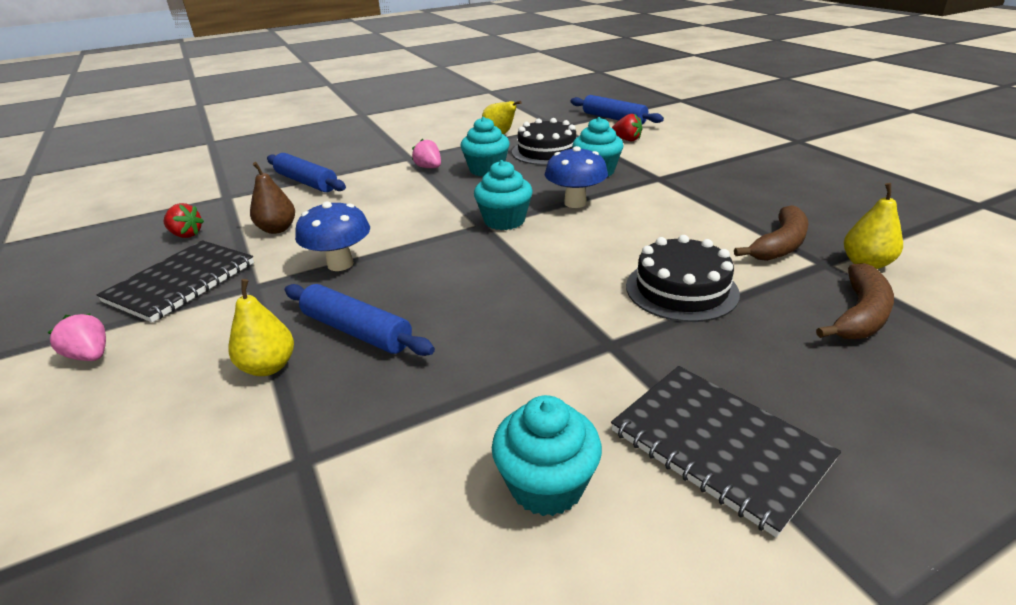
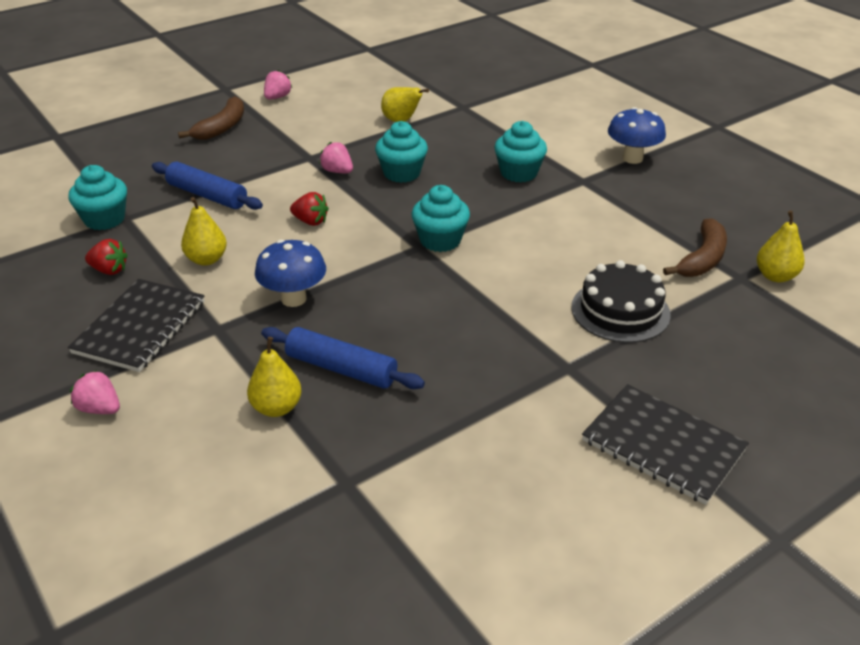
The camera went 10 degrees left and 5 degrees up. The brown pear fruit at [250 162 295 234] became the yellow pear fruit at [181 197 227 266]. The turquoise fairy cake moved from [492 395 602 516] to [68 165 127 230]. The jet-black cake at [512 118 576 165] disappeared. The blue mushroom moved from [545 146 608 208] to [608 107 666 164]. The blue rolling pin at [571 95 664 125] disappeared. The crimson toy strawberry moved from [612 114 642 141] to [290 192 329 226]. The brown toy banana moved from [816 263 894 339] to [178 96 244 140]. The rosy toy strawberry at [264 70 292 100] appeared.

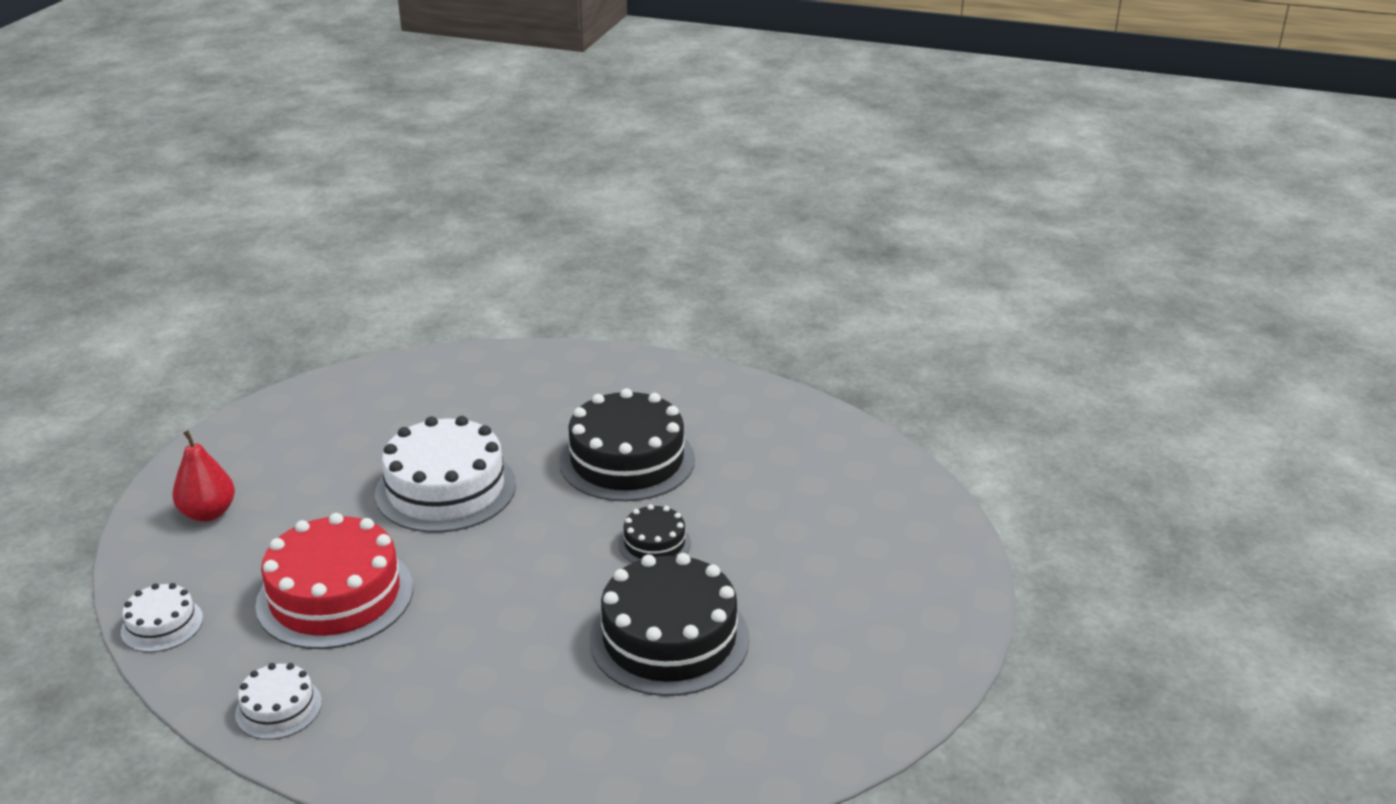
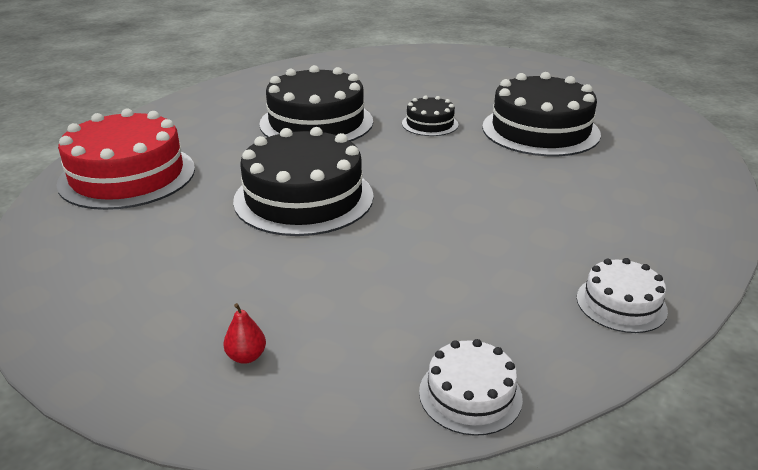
The camera went 75 degrees left and 0 degrees up. The crimson pear fruit at [172 430 235 522] changed to 0.52 times the size. The crimson cake moved from [255 513 413 649] to [56 108 195 210]. The snow-white cake at [375 416 516 533] became the jet-black cake at [233 127 374 236].

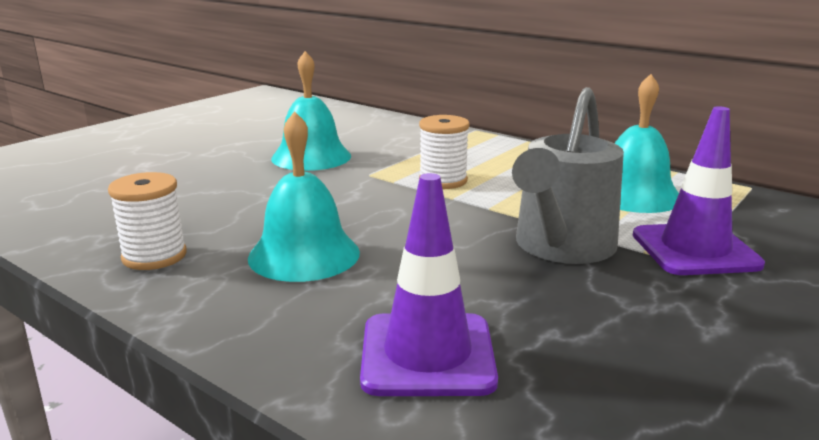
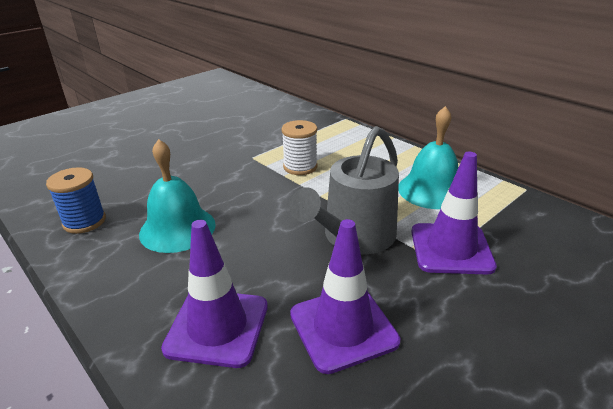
The camera went 10 degrees right and 10 degrees up. The snow-white reel of thread at [108 172 186 270] became the blue reel of thread at [46 167 106 234]. The turquoise hand bell at [271 51 351 171] disappeared. The violet road cone at [290 219 400 374] appeared.

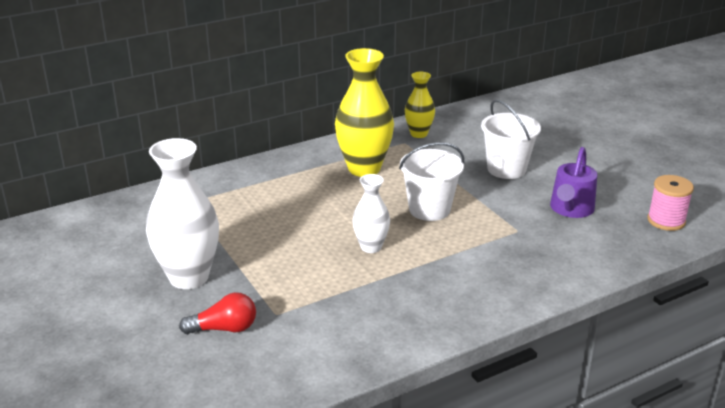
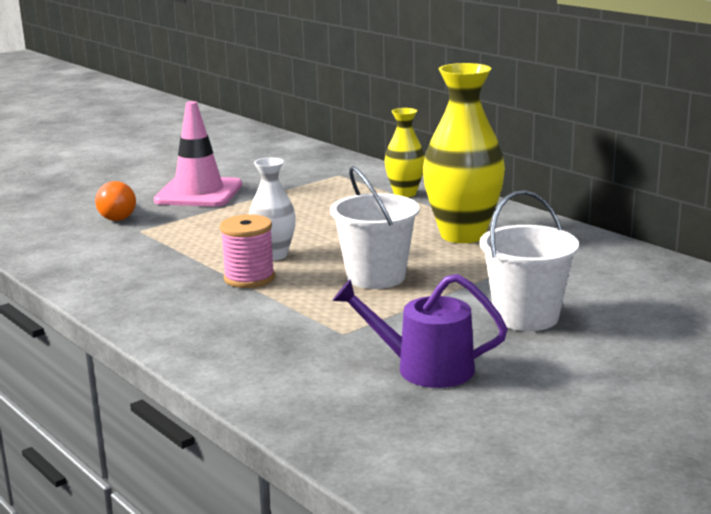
The camera went 80 degrees right and 10 degrees down. The snow-white vase at [146 138 219 289] was replaced by the rosy road cone at [154 101 242 207]. The crimson lightbulb at [179 292 256 334] became the orange-coloured lightbulb at [95 181 136 221]. The yellow vase moved from [405 72 435 138] to [384 108 425 197]. The rosy reel of thread moved from [647 175 694 231] to [220 214 275 288].

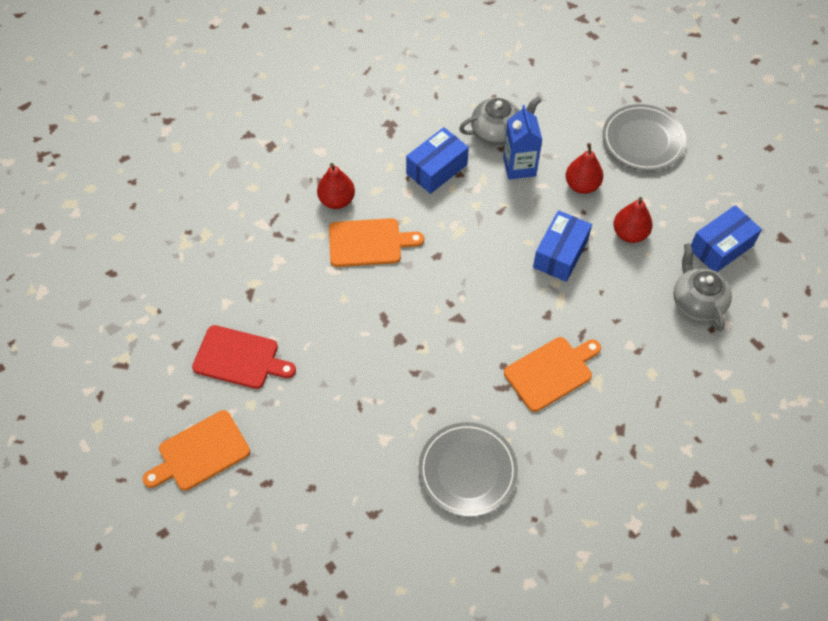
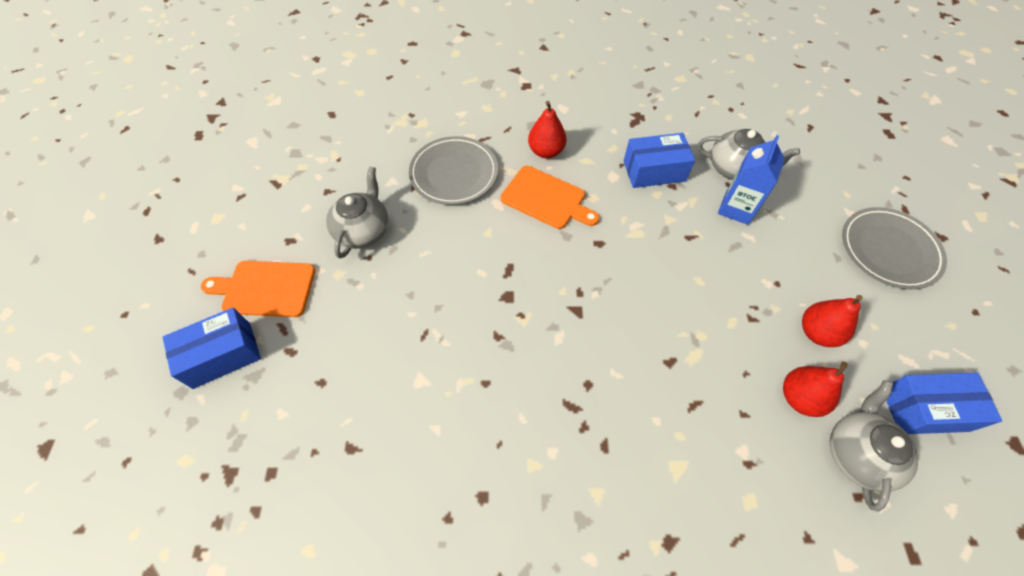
The camera went 35 degrees right and 0 degrees up. The crimson cutting board at [192 325 296 389] was replaced by the gray china teapot at [326 166 389 259]. The gray flat dish moved from [418 422 518 517] to [409 136 498 205]. The orange-coloured cutting board at [504 337 601 412] disappeared. The blue package moved from [533 210 592 282] to [163 307 261 389]. The crimson pear fruit moved from [566 143 603 194] to [783 361 848 417].

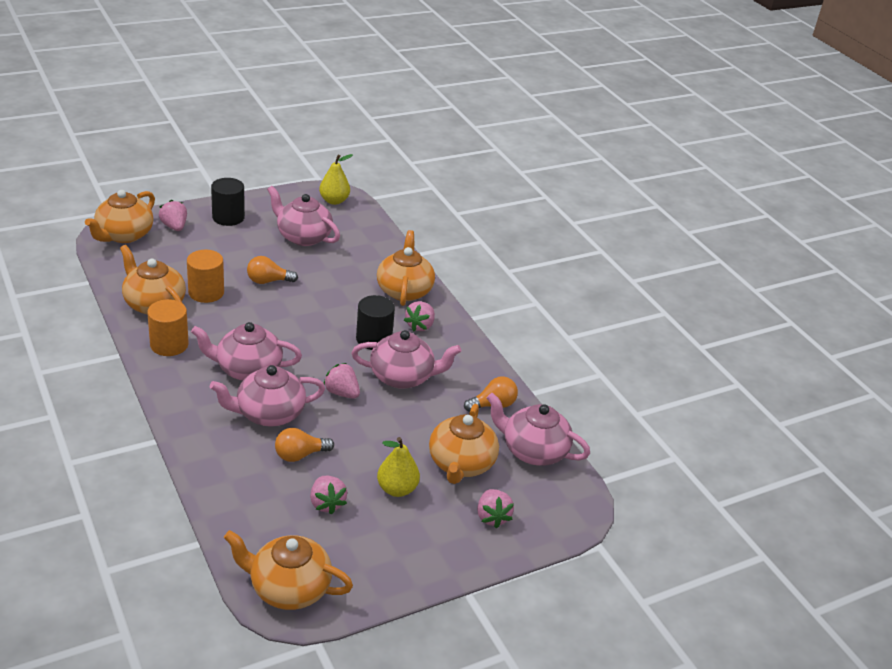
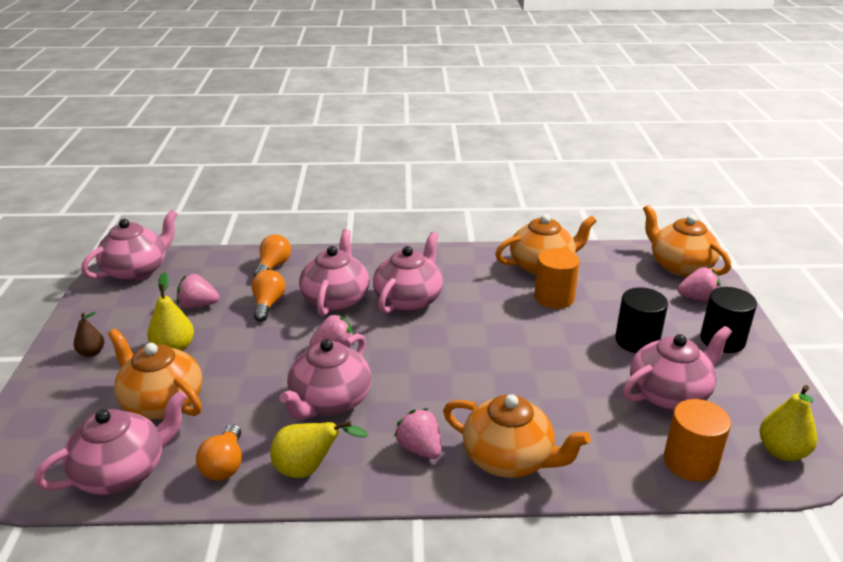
The camera went 120 degrees right and 5 degrees down. The orange-coloured solid cylinder moved from [147 299 189 356] to [664 399 731 482]. The orange-coloured china teapot at [224 530 353 610] became the rosy china teapot at [81 210 178 281]. The orange-coloured lightbulb moved from [247 256 298 284] to [254 234 291 277]. The jet-black solid cylinder moved from [356 295 395 350] to [615 287 668 353]. The rosy toy strawberry at [477 489 514 528] disappeared. The brown pear fruit at [74 312 105 357] appeared. The yellow pear fruit at [270 421 368 478] appeared.

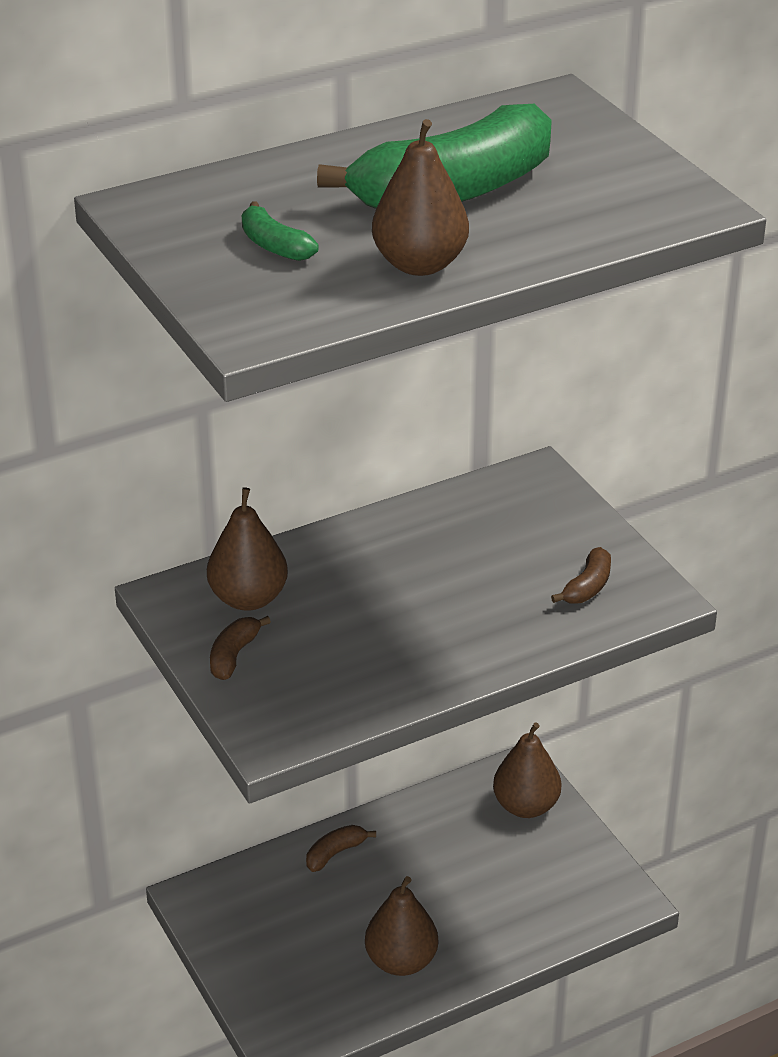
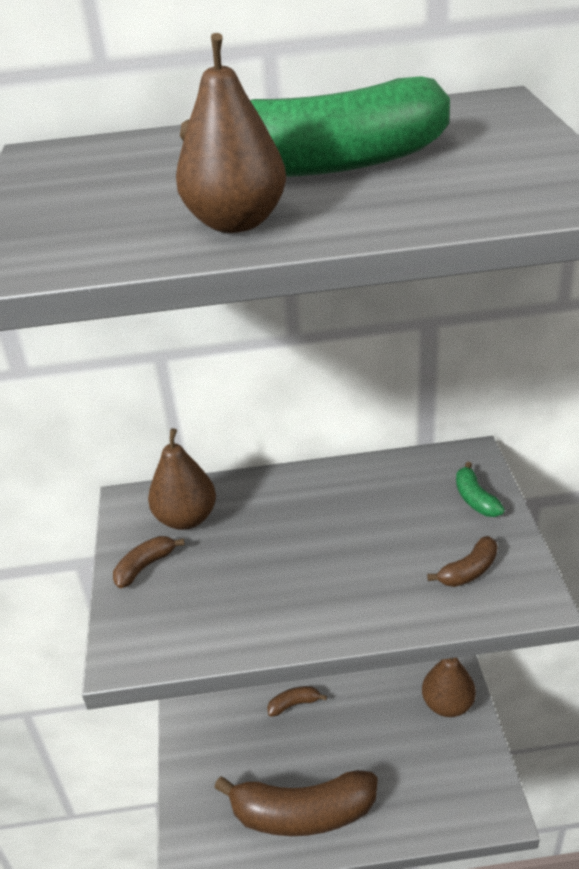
The camera went 25 degrees right and 0 degrees up. The leaf-green toy banana moved from [242 201 319 261] to [456 462 505 517]. The brown pear fruit at [365 876 438 976] was replaced by the brown toy banana at [214 770 378 836].

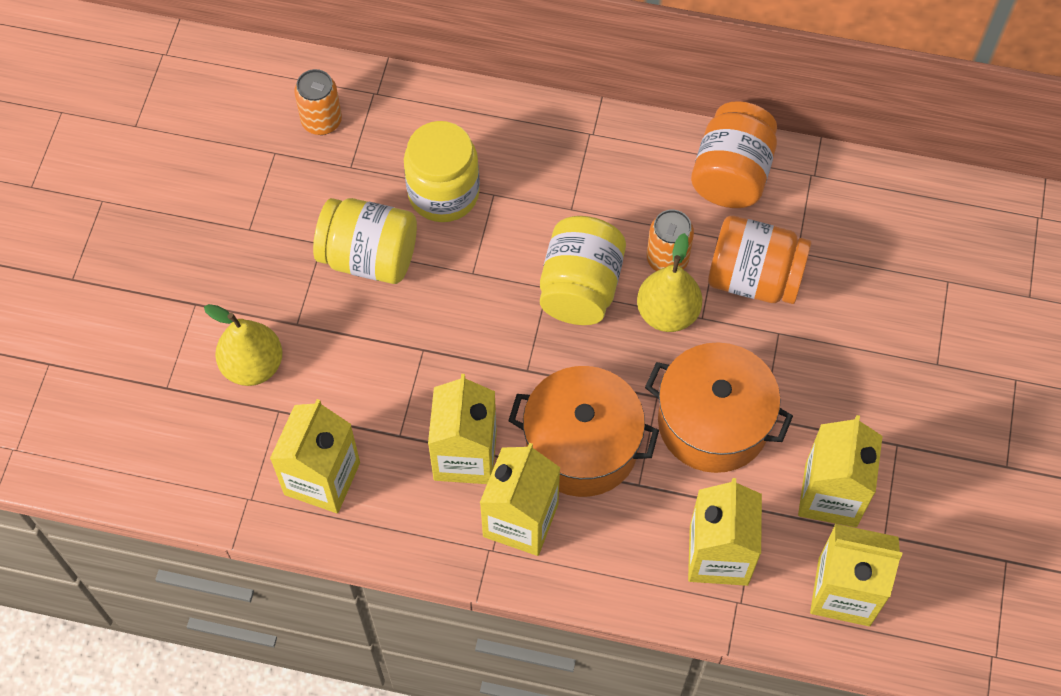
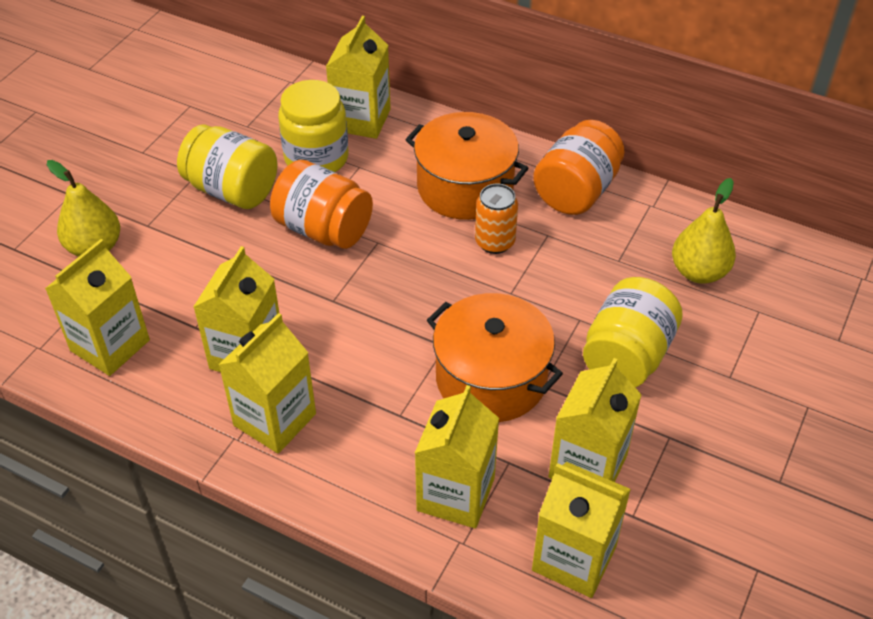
The camera went 15 degrees right and 15 degrees down. The orange-coloured tin at [294 69 342 135] disappeared. The orange-coloured pot moved from [508 366 659 497] to [405 112 528 220]. The yellow jar moved from [540 216 626 325] to [583 277 683 387]. The yellow pear fruit moved from [637 233 702 332] to [672 178 736 284]. The orange-coloured jar moved from [708 216 811 304] to [270 160 373 249]. The yellow carton at [326 16 391 139] appeared.

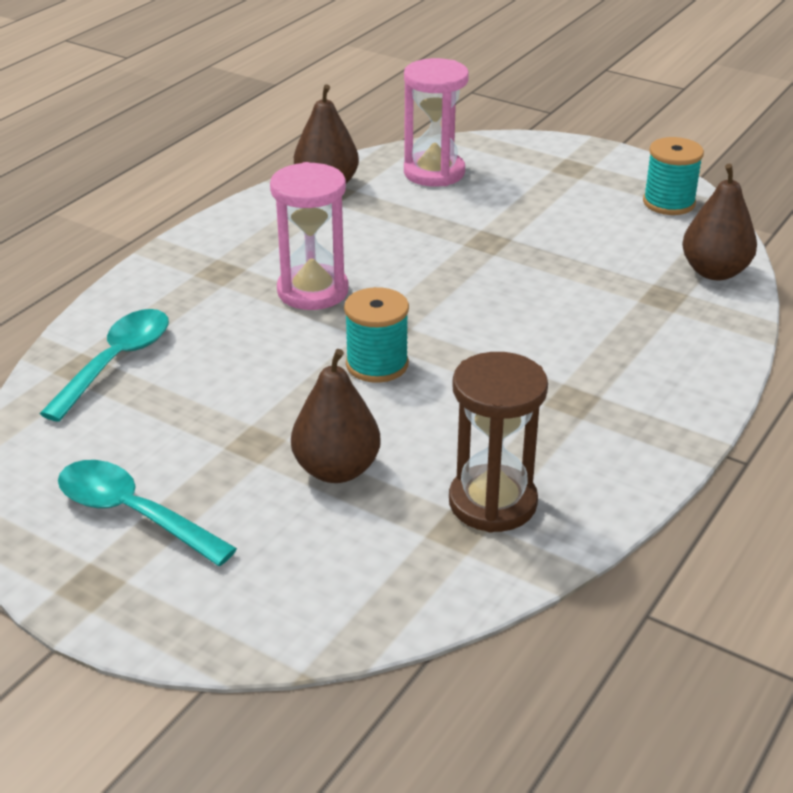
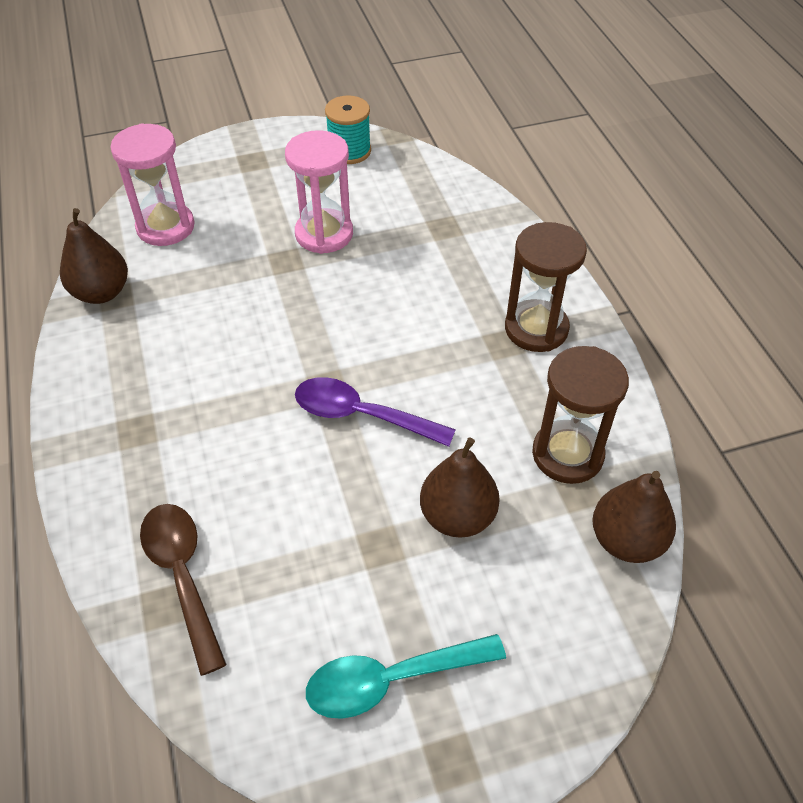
The camera went 50 degrees left and 15 degrees up. The turquoise spoon at [39 309 169 422] became the brown spoon at [140 504 227 676]. The rosy sand timer moved from [270 162 349 310] to [285 130 353 254]. The turquoise reel of thread at [344 287 409 383] was replaced by the violet spoon at [295 377 456 447]. The brown pear fruit moved from [682 163 757 280] to [592 471 676 563]. The brown sand timer at [505 222 587 352] appeared.

